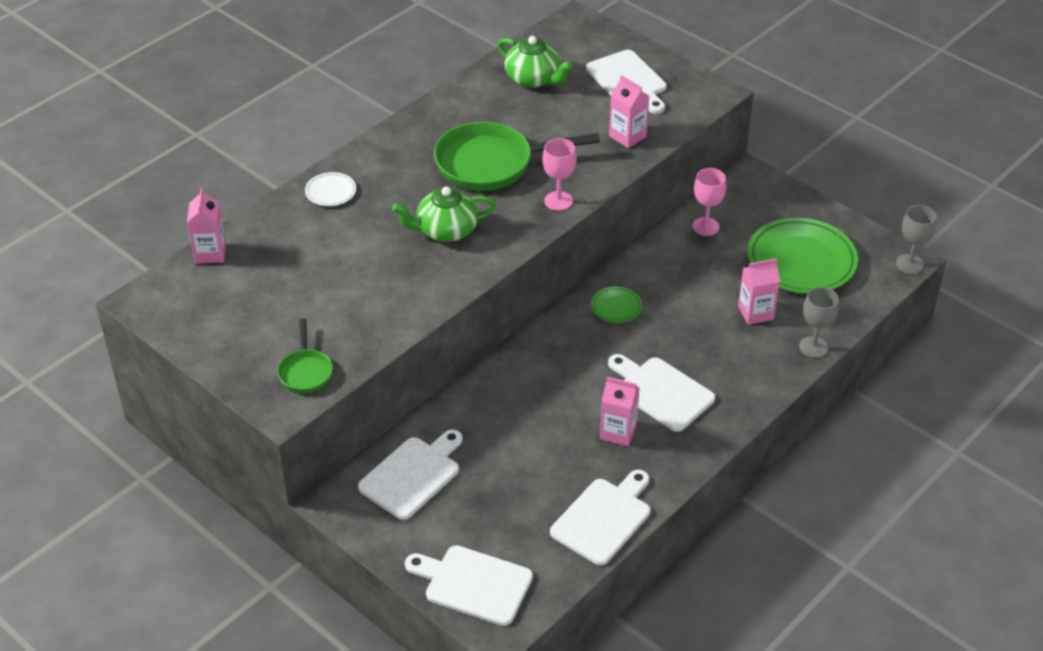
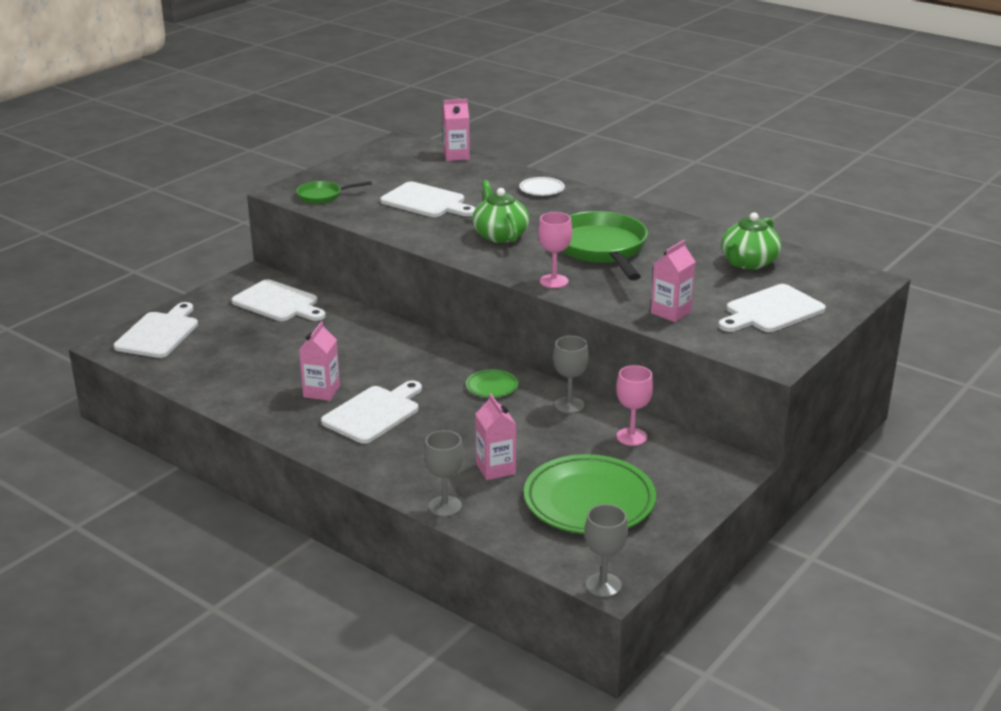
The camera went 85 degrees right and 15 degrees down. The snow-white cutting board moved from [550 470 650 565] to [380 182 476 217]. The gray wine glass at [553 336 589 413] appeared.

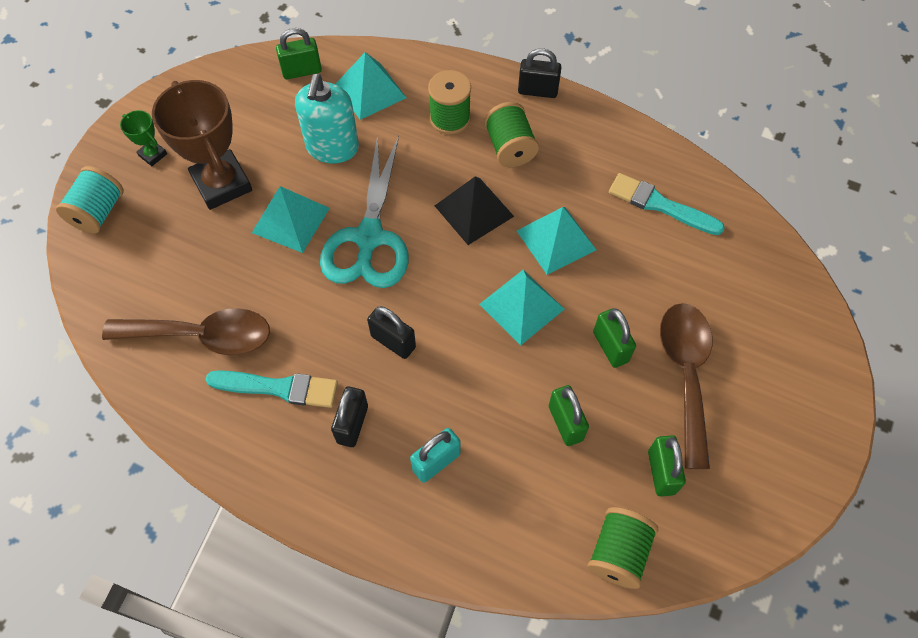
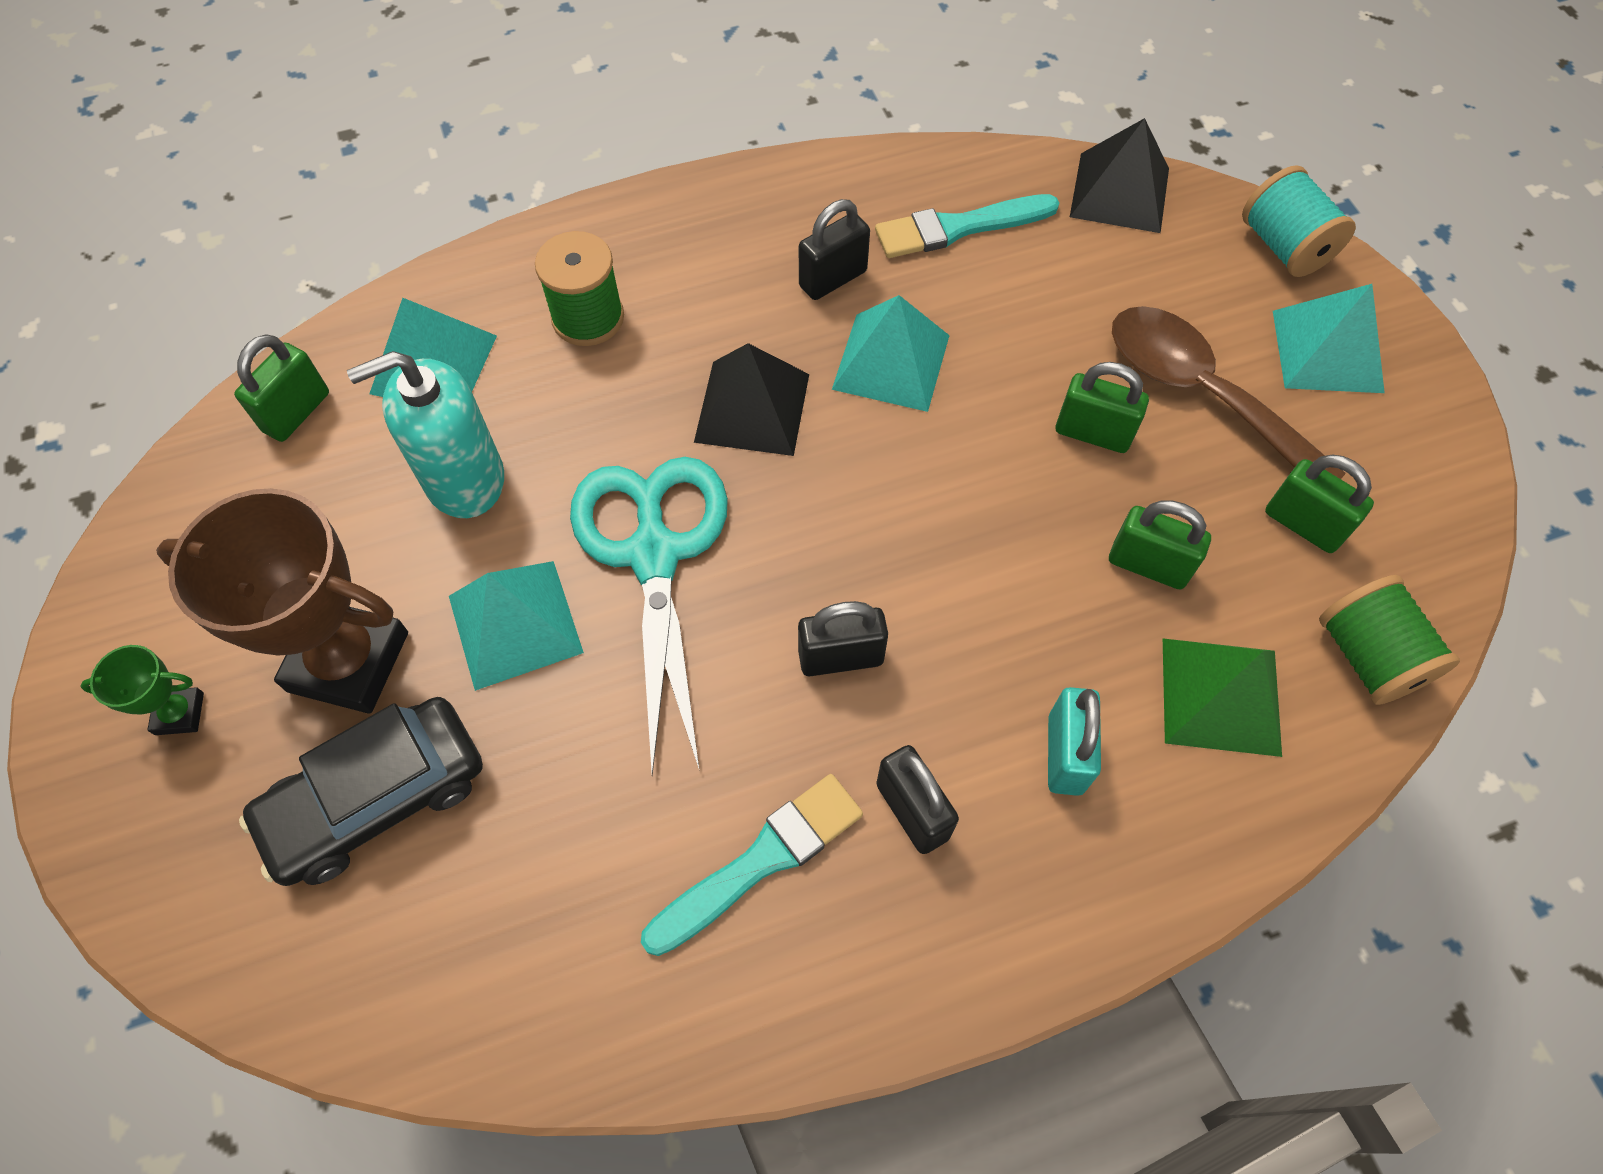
The camera went 45 degrees left and 0 degrees up. The turquoise reel of thread moved from [56 166 124 234] to [1242 165 1356 277]. The brown spoon at [102 308 270 356] disappeared. The turquoise pump bottle at [295 74 359 164] turned 105 degrees clockwise. The turquoise scissors at [320 134 409 288] turned 150 degrees counterclockwise. The turquoise pyramid shape moved from [479 270 564 346] to [1273 284 1385 393]. The leaf-green reel of thread at [484 102 539 167] disappeared. The jet-black lock moved from [518 48 562 98] to [799 199 870 300]. The jet-black toy car at [239 697 483 886] appeared. The jet-black pyramid shape at [1070 118 1169 233] appeared. The leaf-green pyramid shape at [1163 638 1282 757] appeared.

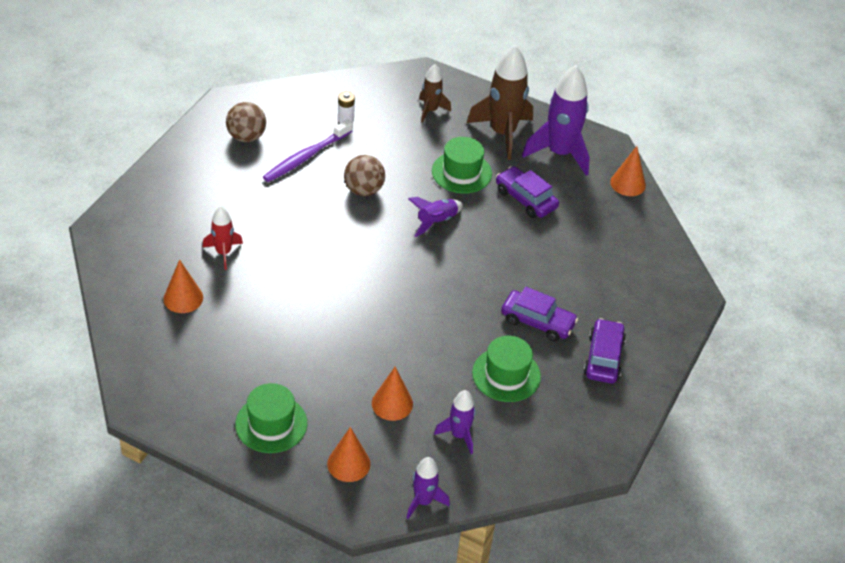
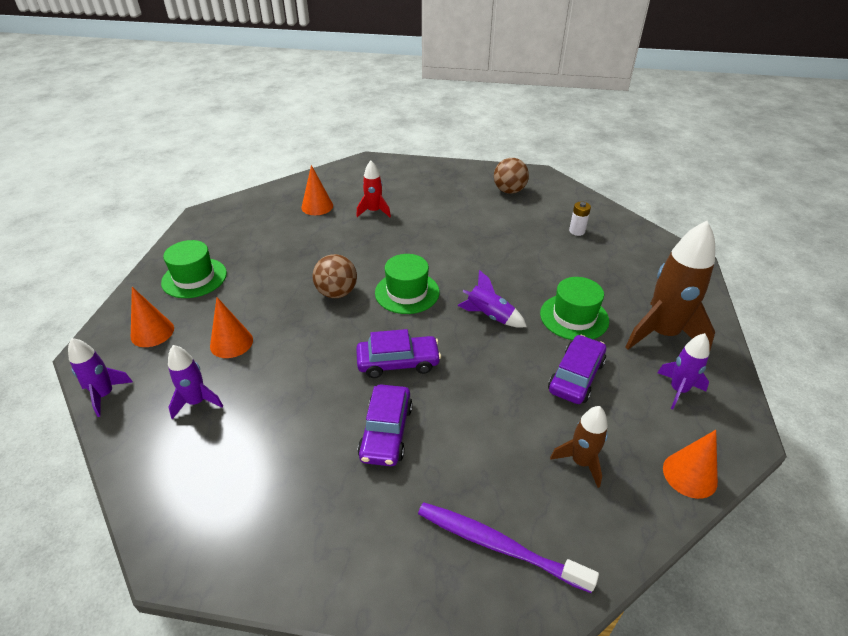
The camera went 75 degrees right and 5 degrees down. The violet toothbrush moved from [263 119 353 182] to [418 502 599 593]. The brown sphere moved from [344 155 385 196] to [313 254 357 298]. The brown spaceship moved from [419 64 451 123] to [550 406 608 488]. The leaf-green tall hat moved from [472 336 541 402] to [375 254 440 314]. The violet spaceship at [522 65 590 176] changed to 0.54 times the size. The violet toy car moved from [583 318 626 384] to [356 329 441 378].

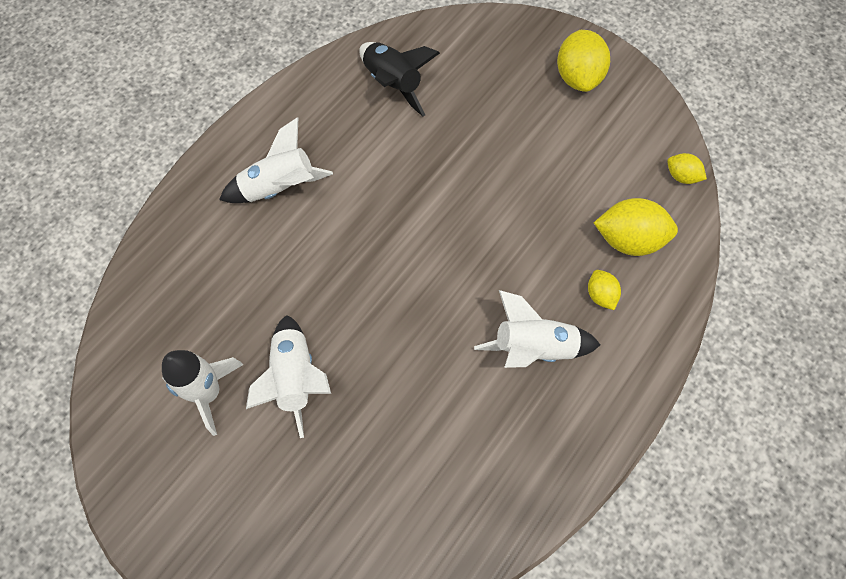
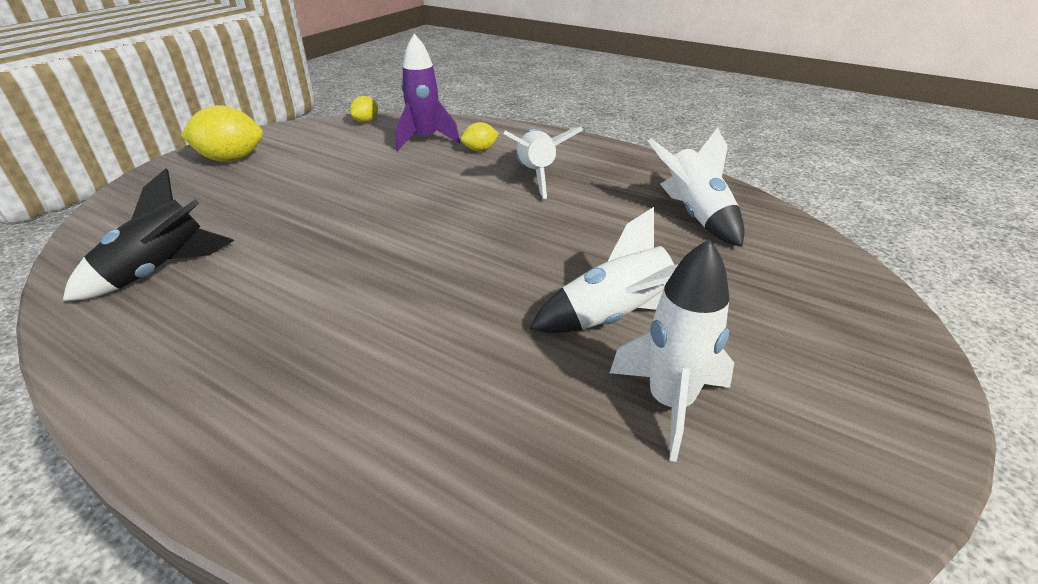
The camera went 95 degrees left and 30 degrees down. The snow-white spaceship moved from [219 117 333 203] to [648 127 744 247]. The yellow toy lemon at [594 198 678 256] was replaced by the violet spaceship at [395 34 460 151].

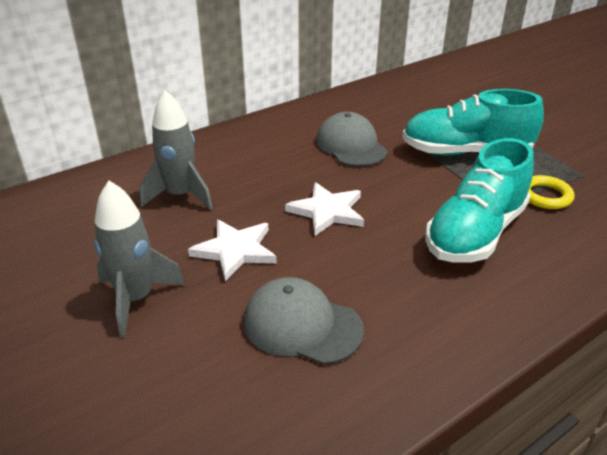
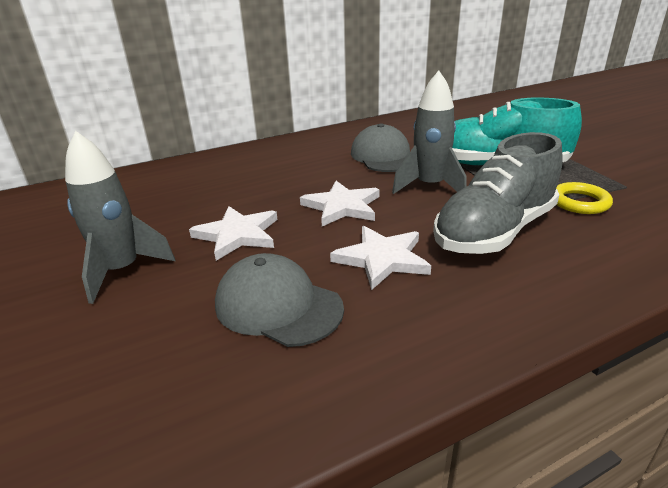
The camera went 10 degrees right and 5 degrees down. The gray spaceship moved from [140 90 213 210] to [392 71 467 194]. The turquoise sneaker at [425 138 534 263] became the gray sneaker at [433 132 563 254]. The snow-white star shape at [330 226 431 290] appeared.

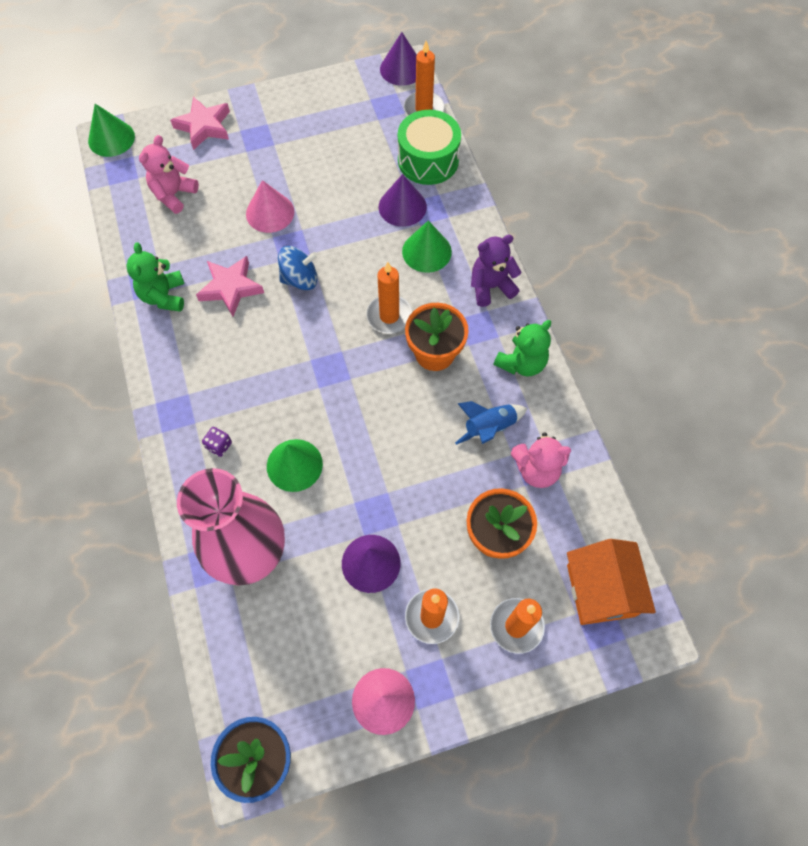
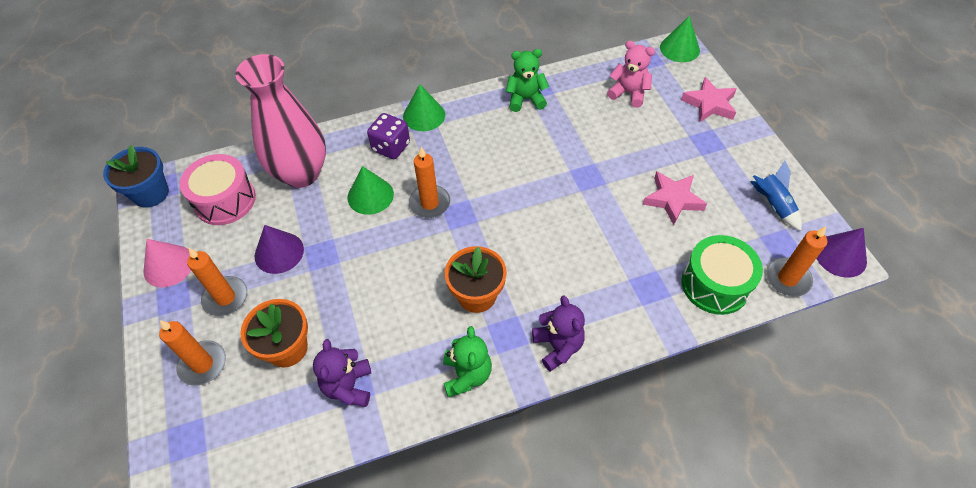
The camera went 90 degrees right and 10 degrees down. The rosy star shape moved from [196 256 264 317] to [643 171 707 225]. The violet dice at [202 427 232 457] changed to 1.88 times the size. The rosy solid cone at [246 180 294 233] disappeared. The blue whirligig at [278 246 318 290] disappeared. The orange-coloured candle moved from [366 262 412 334] to [409 147 450 218]. The violet solid cone at [379 174 427 227] disappeared. The leaf-green solid cone moved from [402 221 452 273] to [403 84 445 131]. The blue spaceship moved from [455 401 527 445] to [750 161 802 231]. The leaf-green teddy at [494 320 551 376] turned 135 degrees counterclockwise. The rosy teddy at [511 432 571 488] became the violet teddy at [313 339 371 407]. The orange-coloured toy house at [567 539 656 625] disappeared. The rosy drum at [180 154 256 225] appeared.

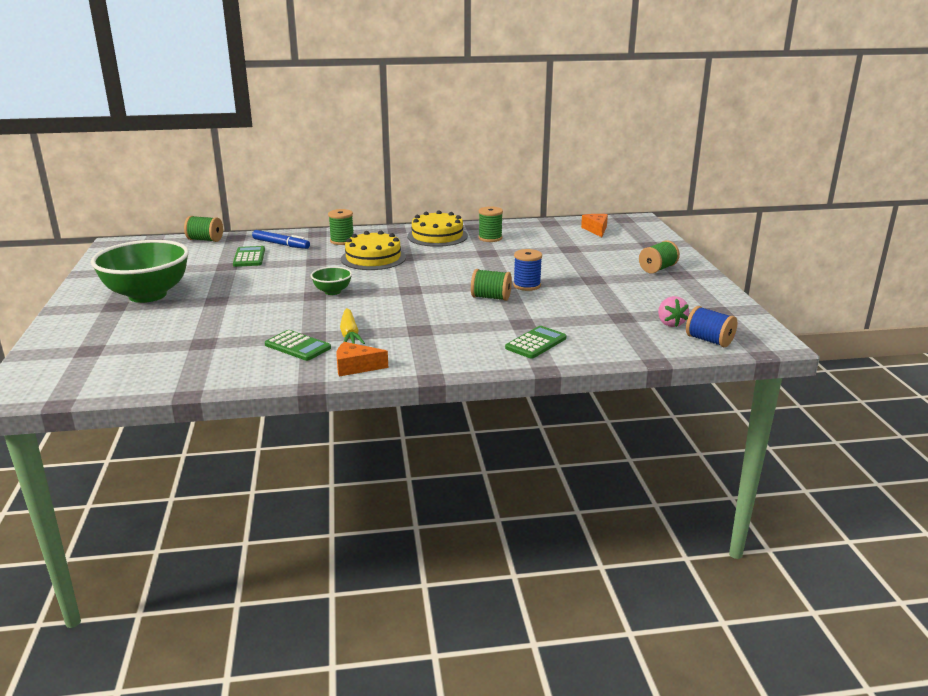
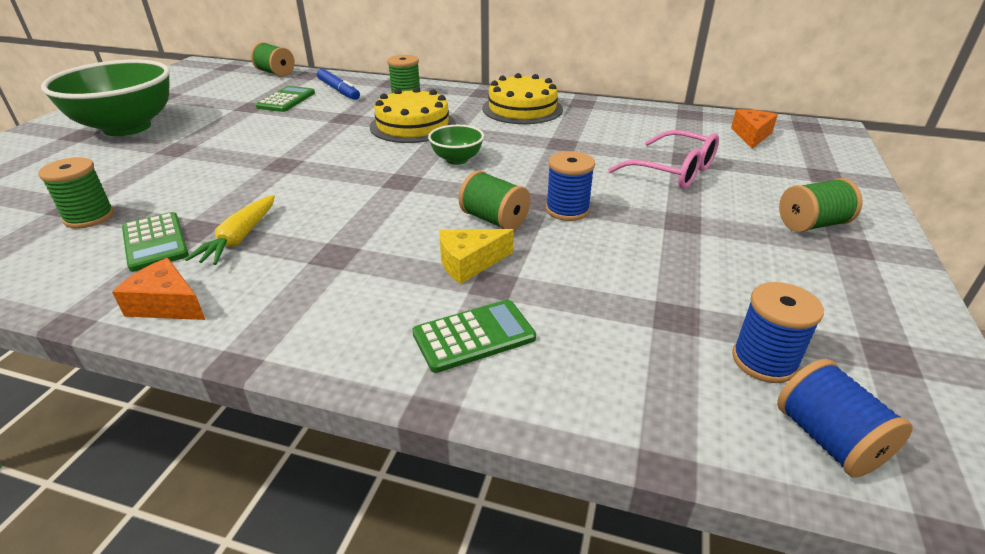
The camera went 25 degrees right and 10 degrees up. The leaf-green deep dish moved from [311 266 352 295] to [428 125 484 165]. The leaf-green reel of thread moved from [478 206 503 242] to [38 157 114 229]. The rosy toy strawberry at [658 296 689 327] was replaced by the blue reel of thread at [732 282 824 383]. The yellow piece of cheese at [439 229 514 284] appeared. The rosy eyeglasses at [608 130 719 189] appeared.

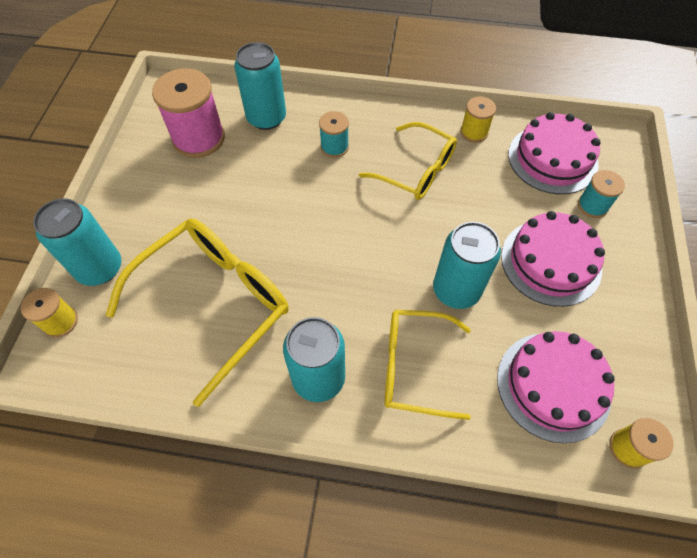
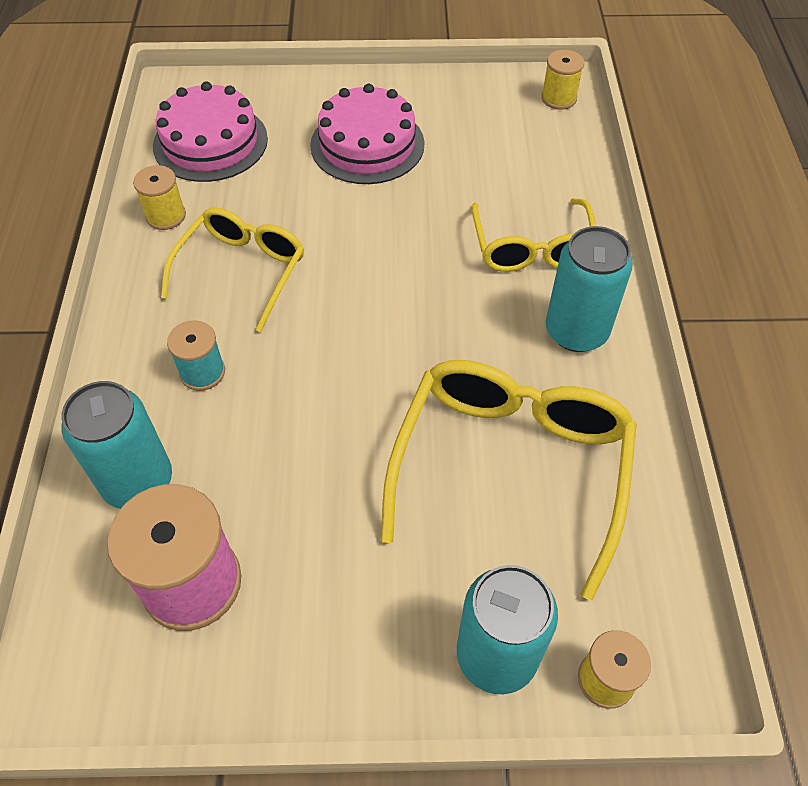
The camera went 100 degrees left and 5 degrees down. The yellow eyeglasses at [106 218 289 407] turned 75 degrees clockwise. The turquoise tin at [433 222 501 309] disappeared. The rosy cake at [497 331 615 443] disappeared. The turquoise reel of thread at [578 170 625 218] disappeared.

